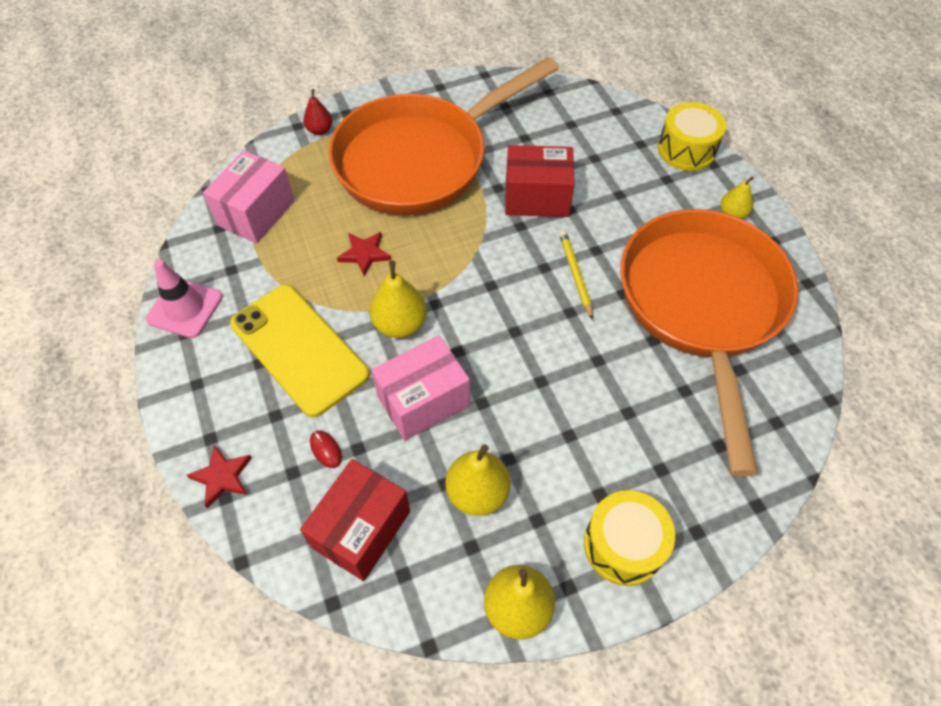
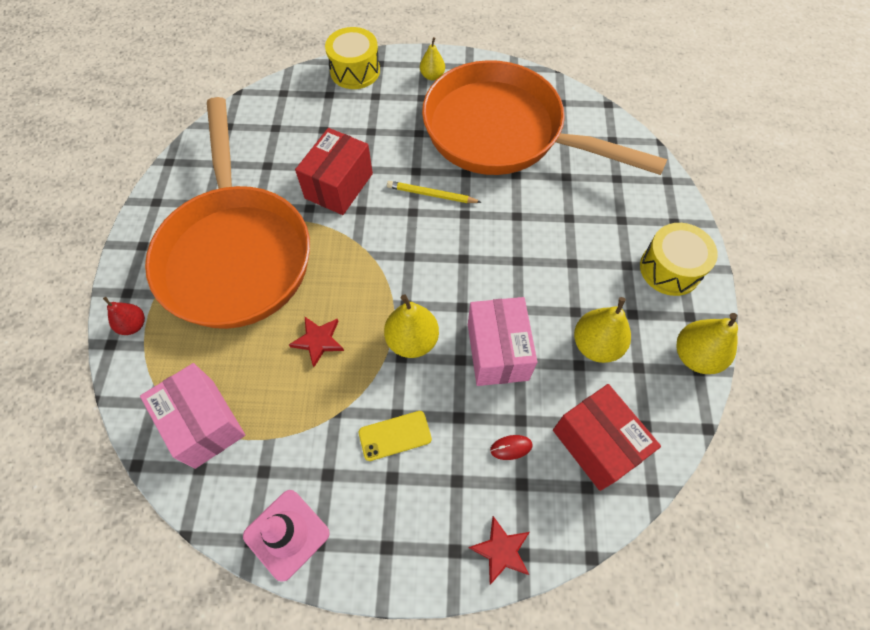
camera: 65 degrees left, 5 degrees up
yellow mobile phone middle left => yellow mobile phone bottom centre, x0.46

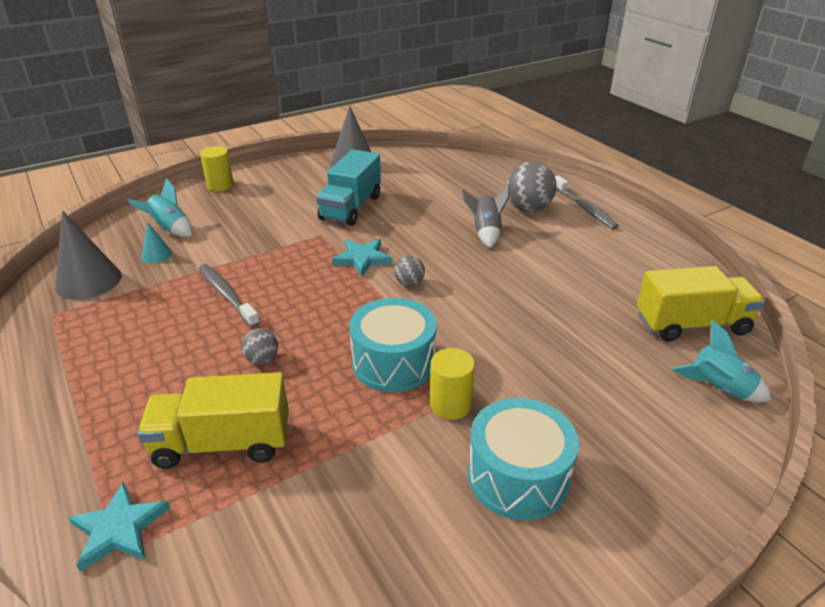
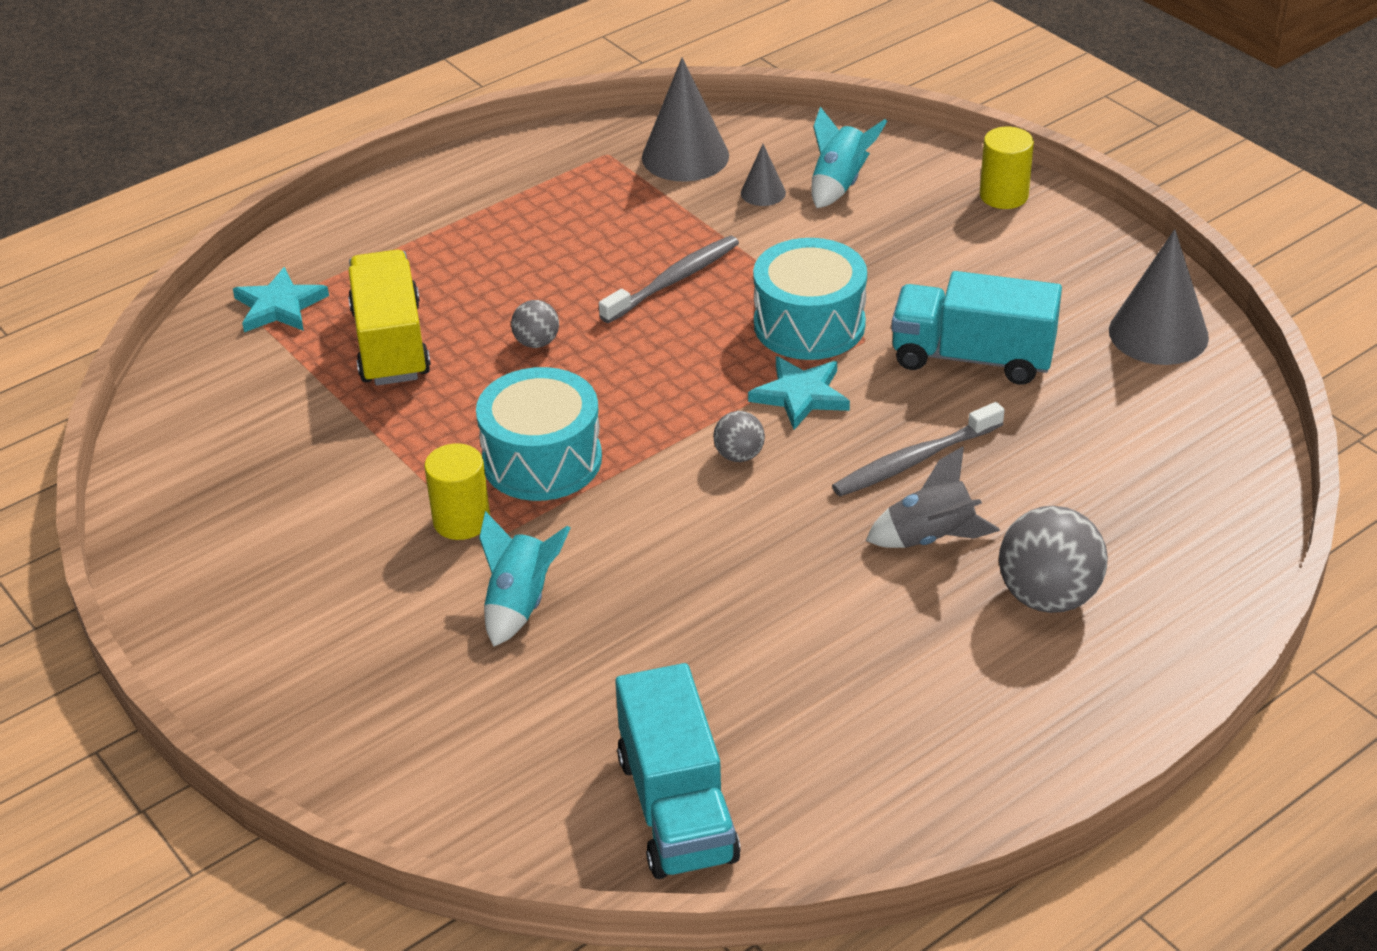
camera: 85 degrees right, 5 degrees up
aqua drum (2nd from left) bottom centre => aqua drum (2nd from left) top centre, moved
gray tooth brush (2nd from left) top right => gray tooth brush (2nd from left) middle right, moved
aqua toy rocket (2nd from left in the first image) middle right => aqua toy rocket (1st from left) centre, moved
aqua solid cone middle left => gray solid cone (2nd from left) top centre
yellow toy truck (2nd from left) middle right => aqua toy truck (1st from left) bottom centre

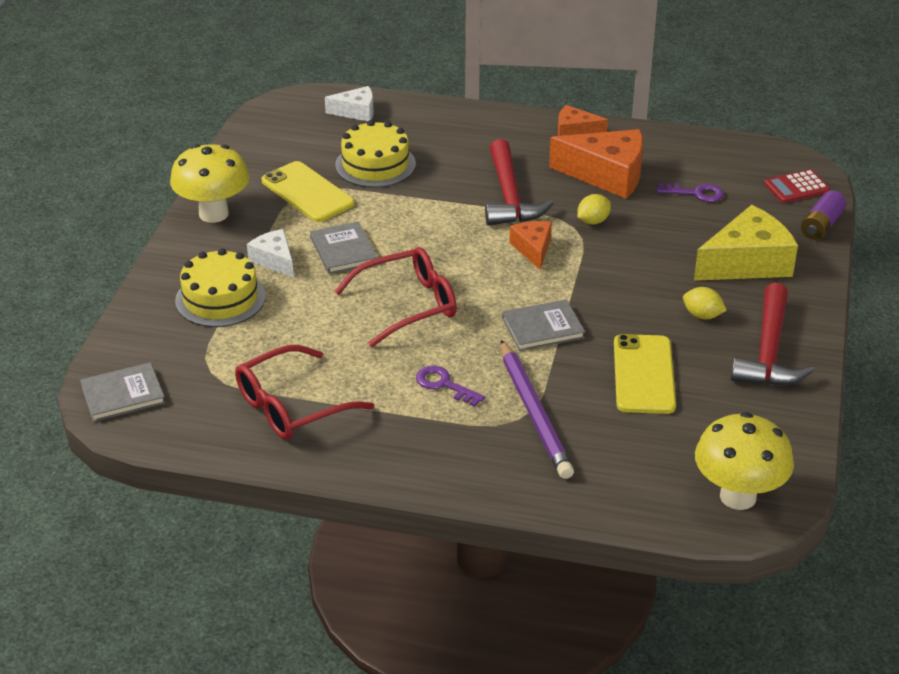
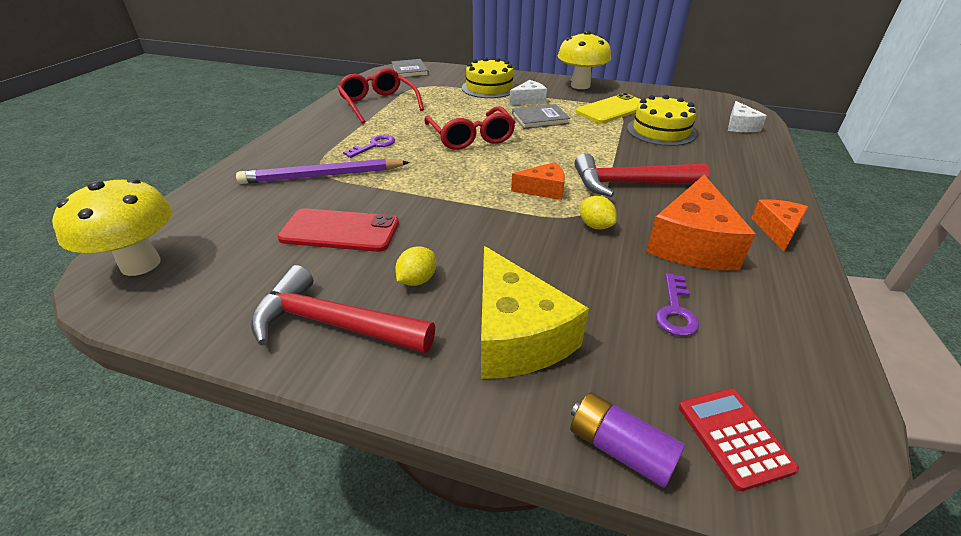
camera: 95 degrees right, 0 degrees up
gray hardcover (3rd from left) centre => nothing
yellow mobile phone (2nd from left) middle right => red mobile phone centre

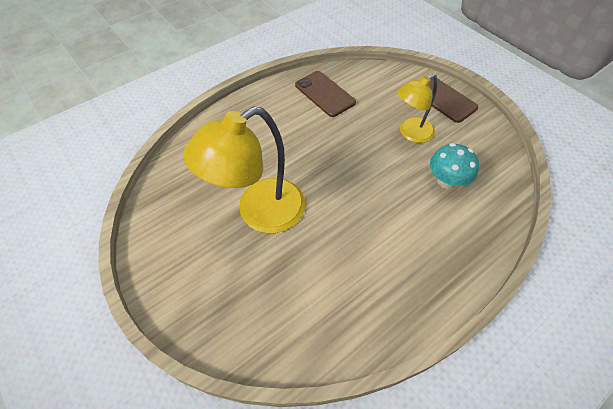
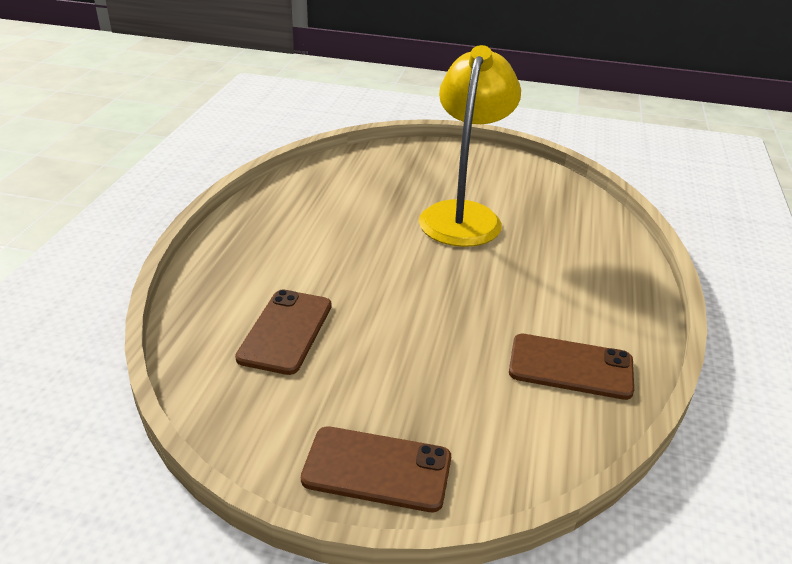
camera: 140 degrees right, 20 degrees down
yellow desk lamp (2nd from left) top right => nothing
aqua mushroom middle right => dark brown mobile phone (1st from left) centre

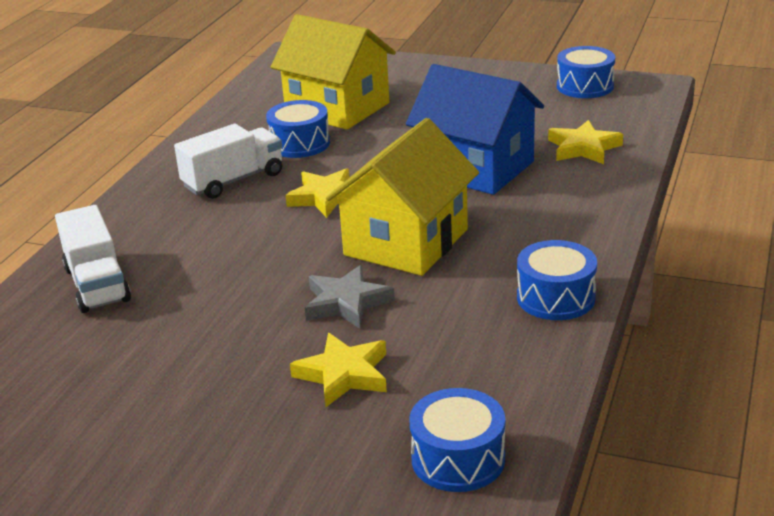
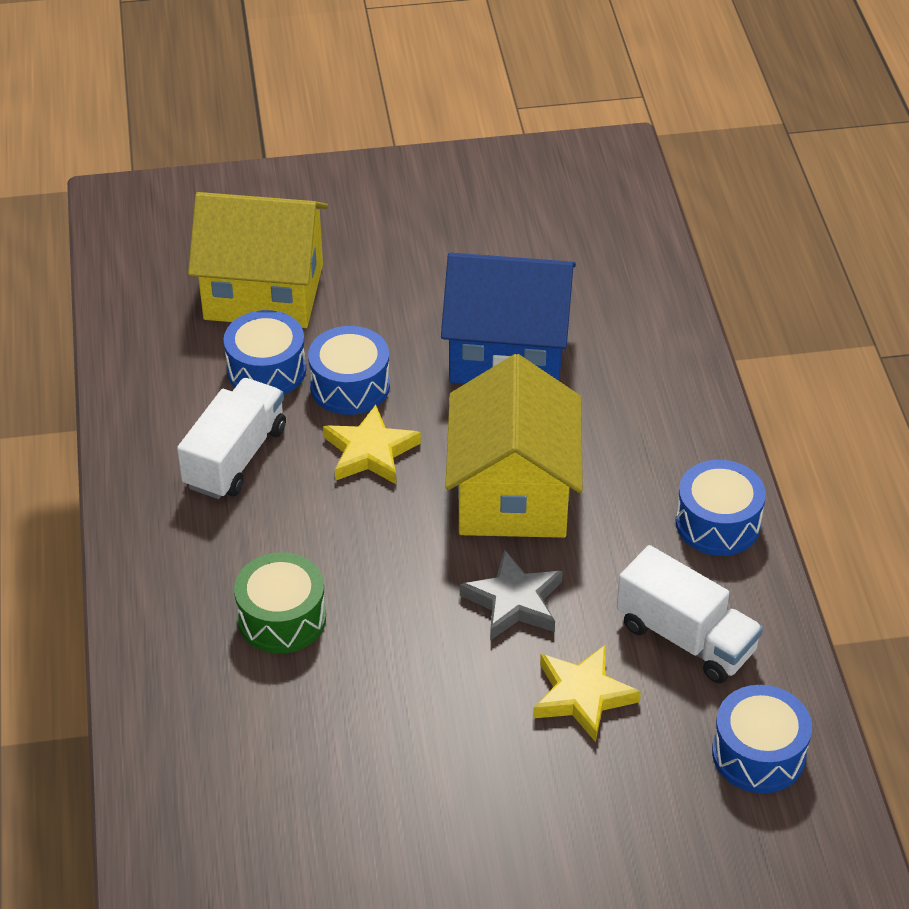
camera: 30 degrees left, 15 degrees up
yellow star (3rd from left) top right => nothing
nothing => leaf-green drum middle left
white toy truck (1st from left in the first image) middle left => white toy truck (2nd from left) bottom right, moved
blue drum (4th from left in the first image) top right => blue drum (2nd from left) centre, moved

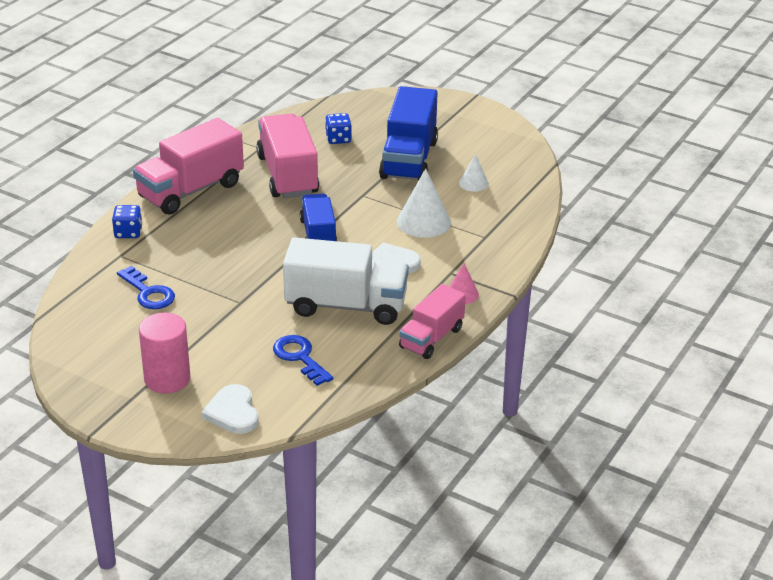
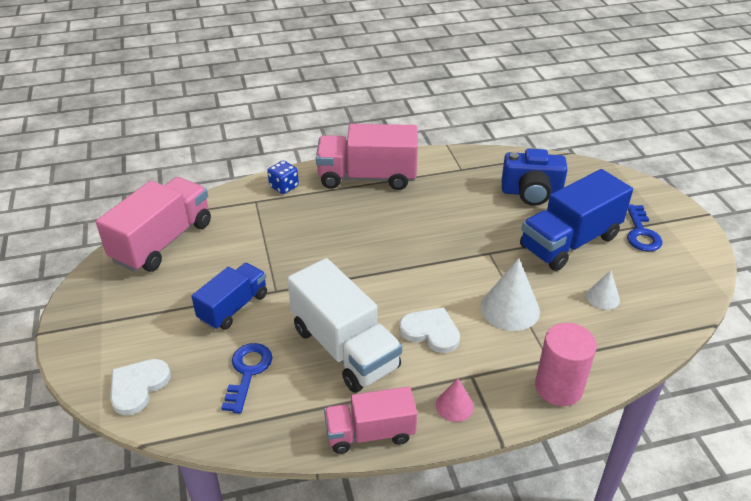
camera: 45 degrees right, 5 degrees up
blue key (1st from left in the first image) middle left => blue key (2nd from left) middle right, moved
rose-pink solid cylinder middle left => rose-pink solid cylinder bottom right, moved
rose-pink toy truck (2nd from left in the first image) top centre => rose-pink toy truck (1st from left) middle left, moved
blue toy truck (1st from left) centre => blue toy truck (1st from left) middle left, moved
blue die (2nd from left) top centre => blue compact camera middle right

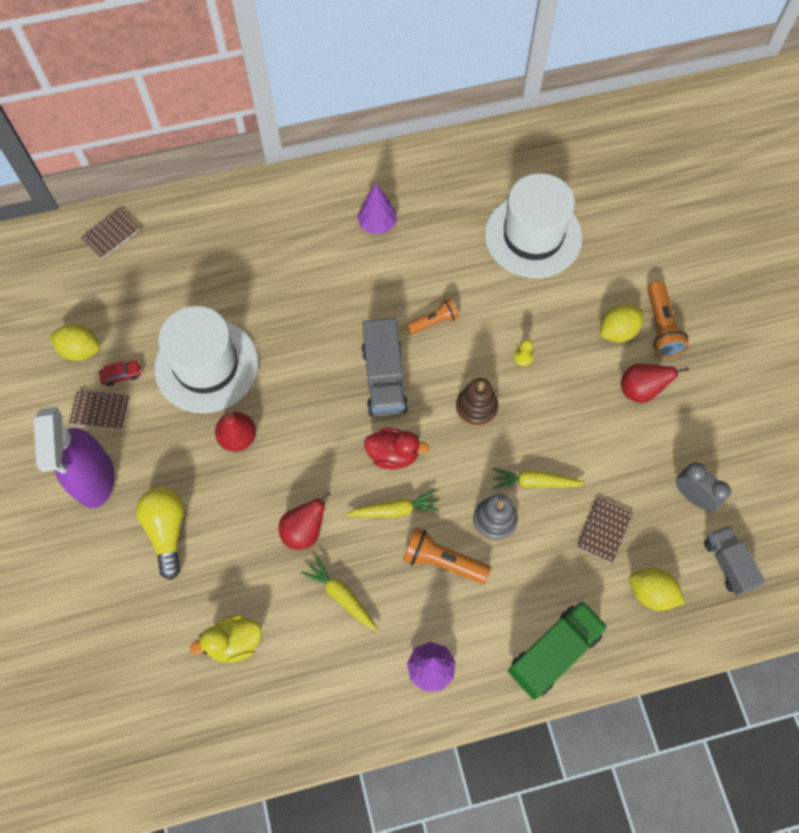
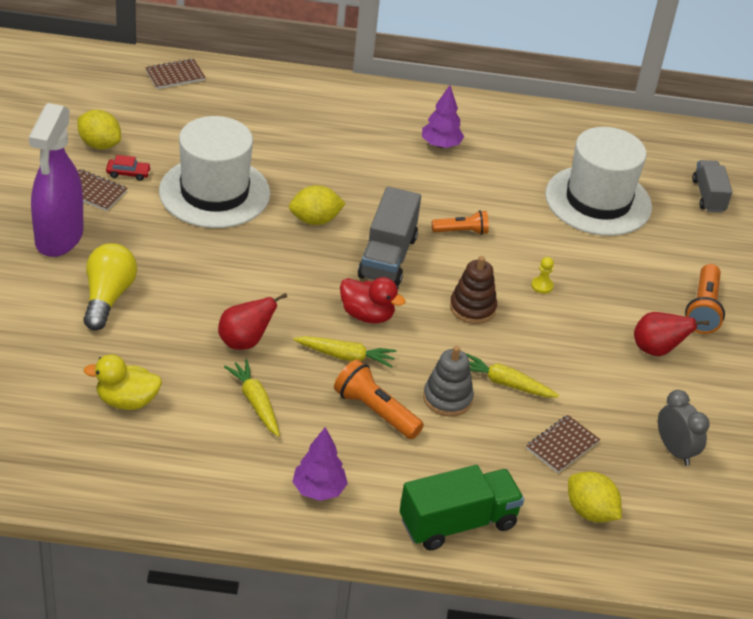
camera: 15 degrees right, 25 degrees down
red toy pear (1st from left) middle left => nothing
yellow lemon (2nd from left) middle right => yellow lemon (2nd from left) top centre, moved
gray toy truck (2nd from left) bottom right => gray toy truck (2nd from left) top right, moved

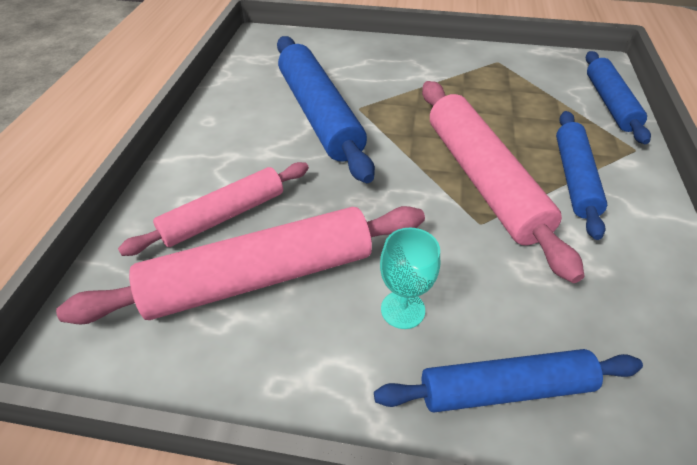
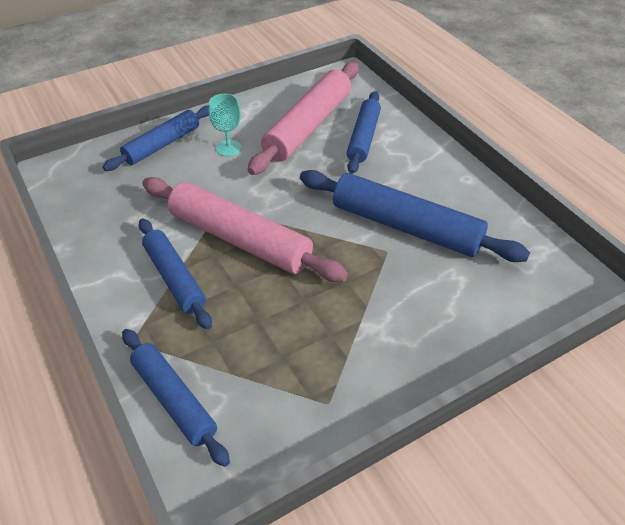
camera: 140 degrees right, 0 degrees up
rose-pink pastry roller (1st from left) middle left => blue pastry roller (4th from left) top centre

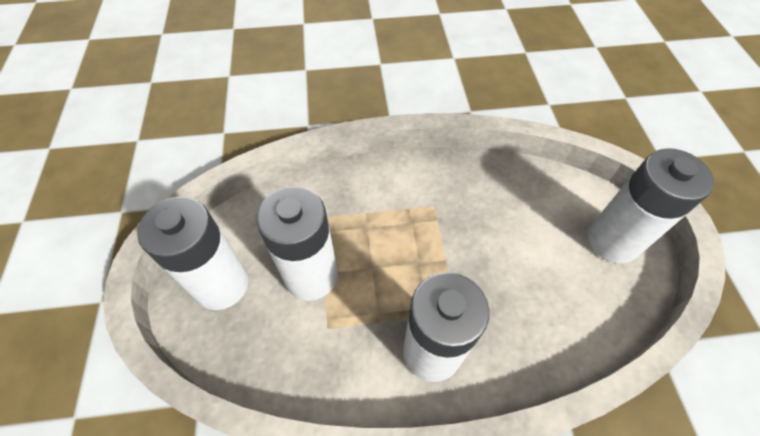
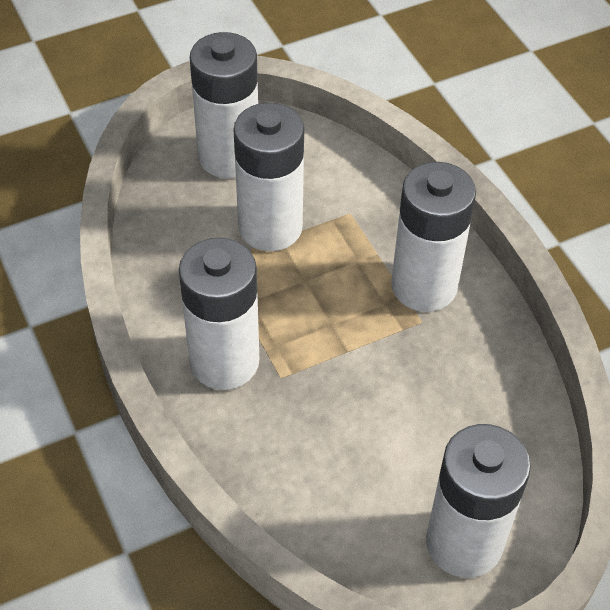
camera: 70 degrees right, 5 degrees down
nothing => white AA battery (4th from left) middle right

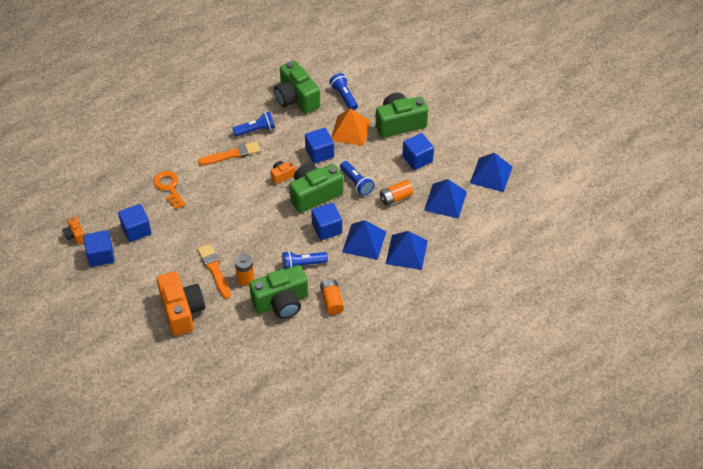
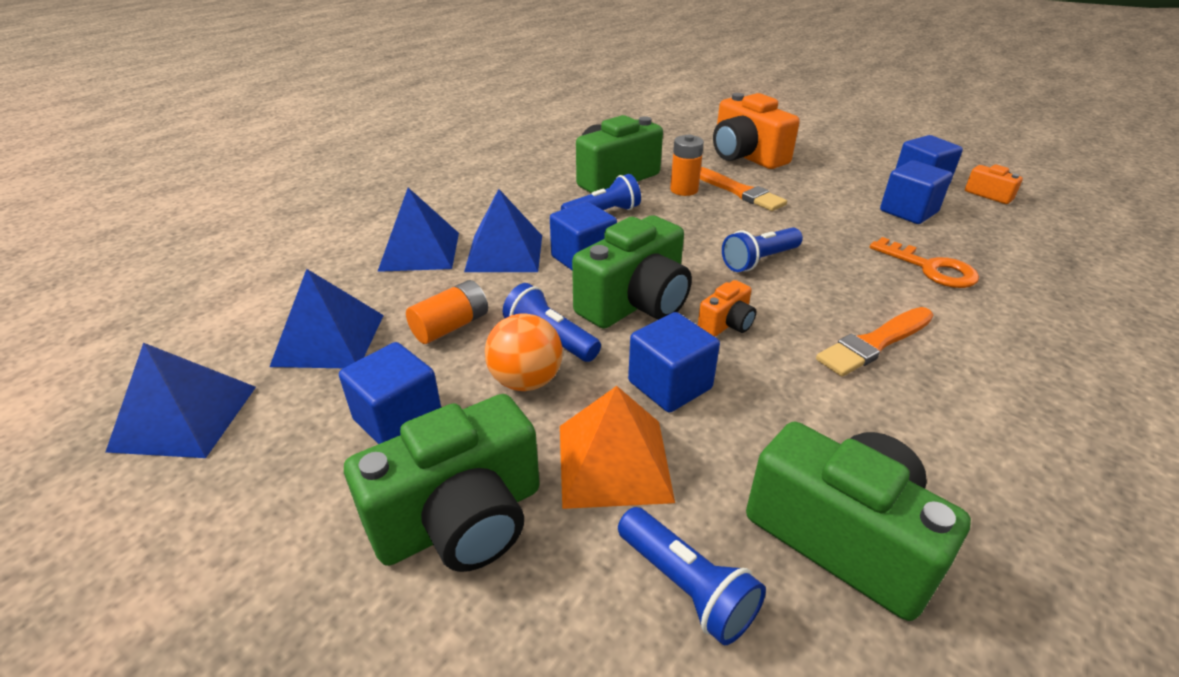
camera: 165 degrees right, 15 degrees down
bright orange AA battery (2nd from left) centre => nothing
nothing => bright orange play ball centre
blue torch (1st from left in the first image) top centre => blue torch (4th from left) centre, moved

